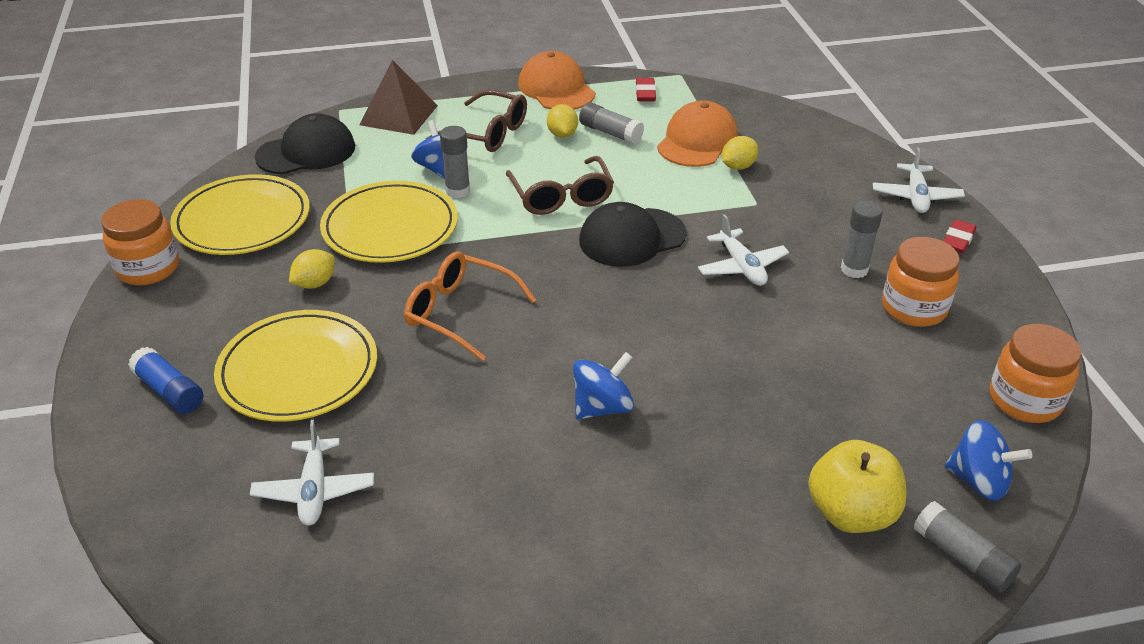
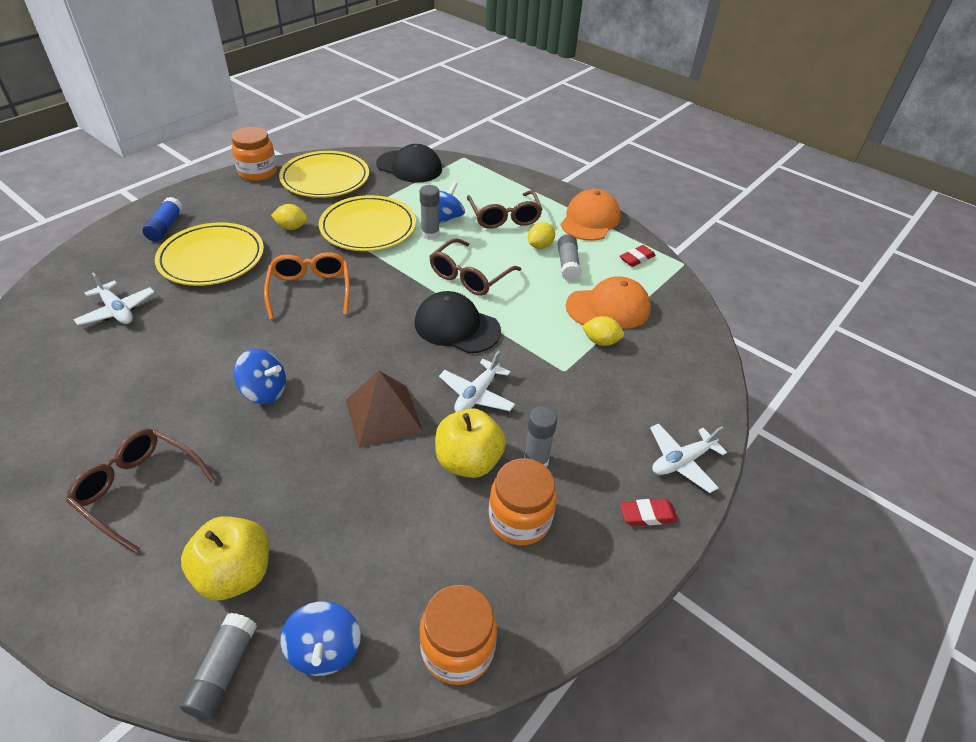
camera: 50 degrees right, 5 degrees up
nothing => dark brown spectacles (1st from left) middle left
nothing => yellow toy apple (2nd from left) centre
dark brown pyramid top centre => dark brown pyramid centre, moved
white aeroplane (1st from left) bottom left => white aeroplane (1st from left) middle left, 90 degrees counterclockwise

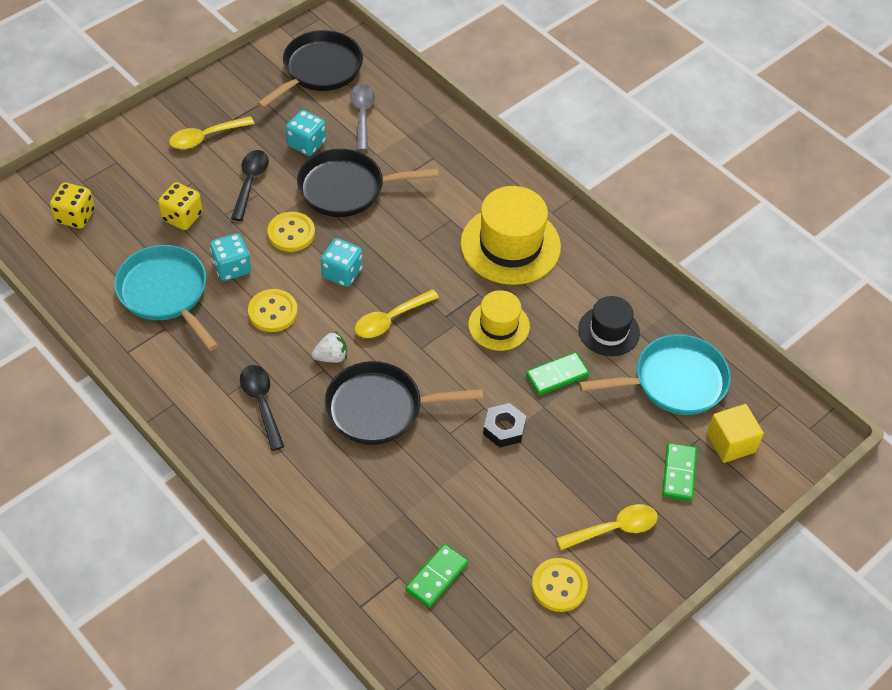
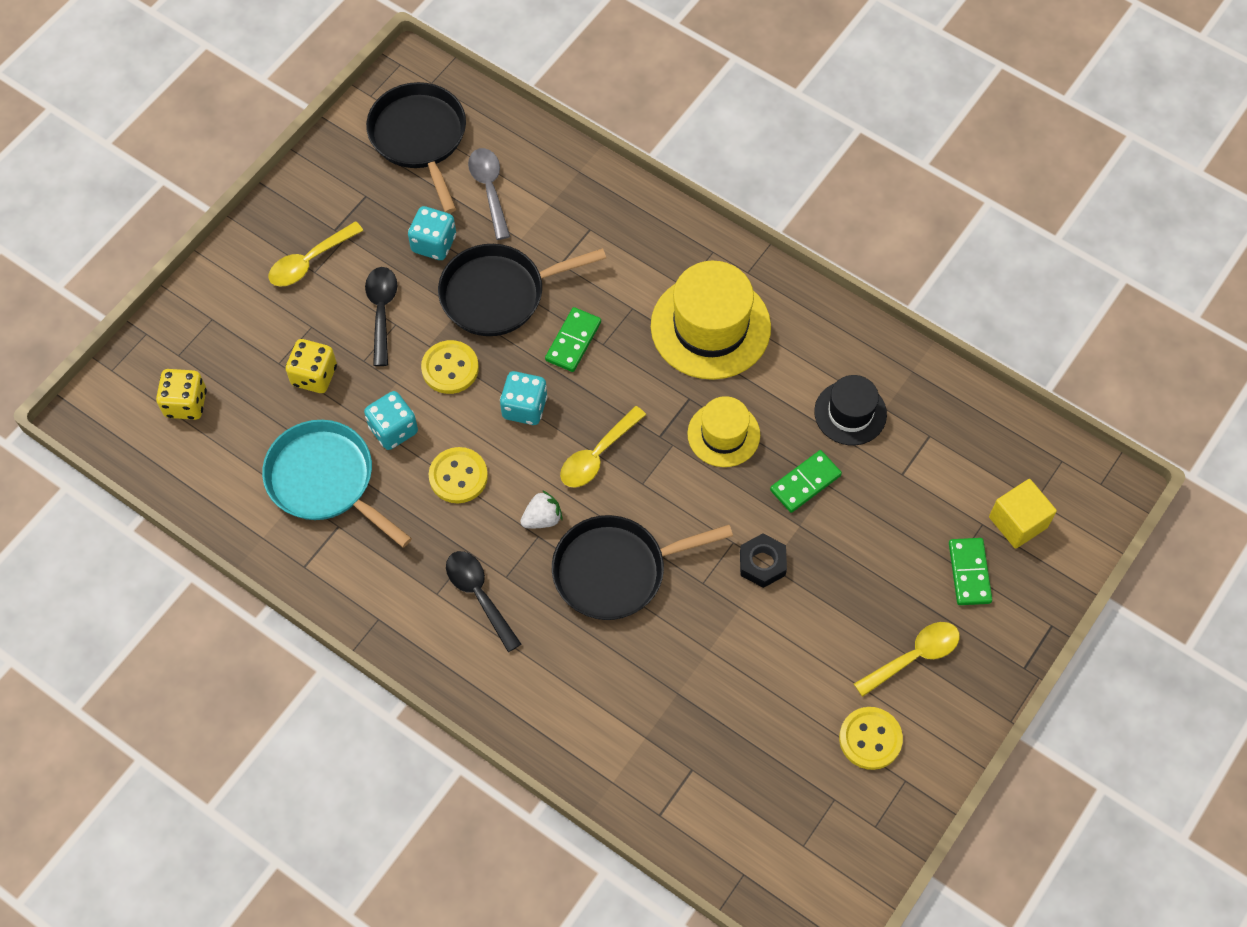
camera: 10 degrees left, 10 degrees up
aqua skillet (2nd from left) middle right => nothing
leaf-green domino (1st from left) bottom centre => leaf-green domino (1st from left) centre, moved
black skillet (1st from left) top centre, 45 degrees counterclockwise

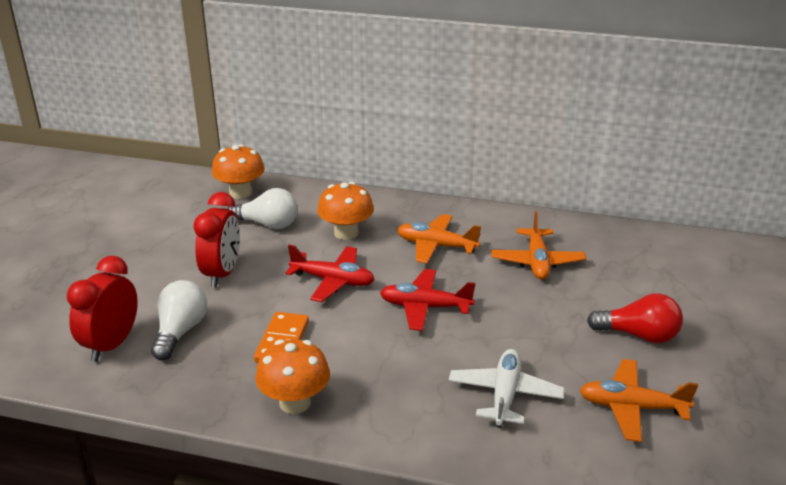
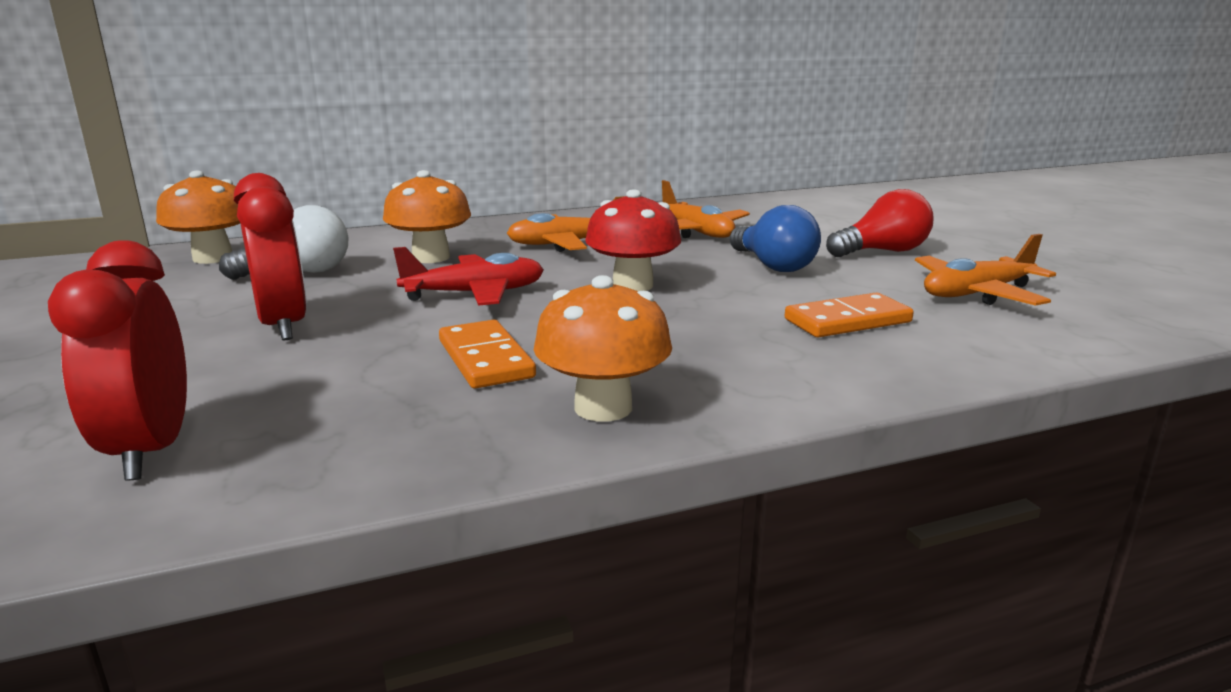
camera: 35 degrees left, 10 degrees down
white lightbulb (1st from left) middle left => nothing
nothing => blue lightbulb centre
red aeroplane (2nd from left) centre => red mushroom centre
white aeroplane bottom centre => bright orange domino (2nd from left) middle right

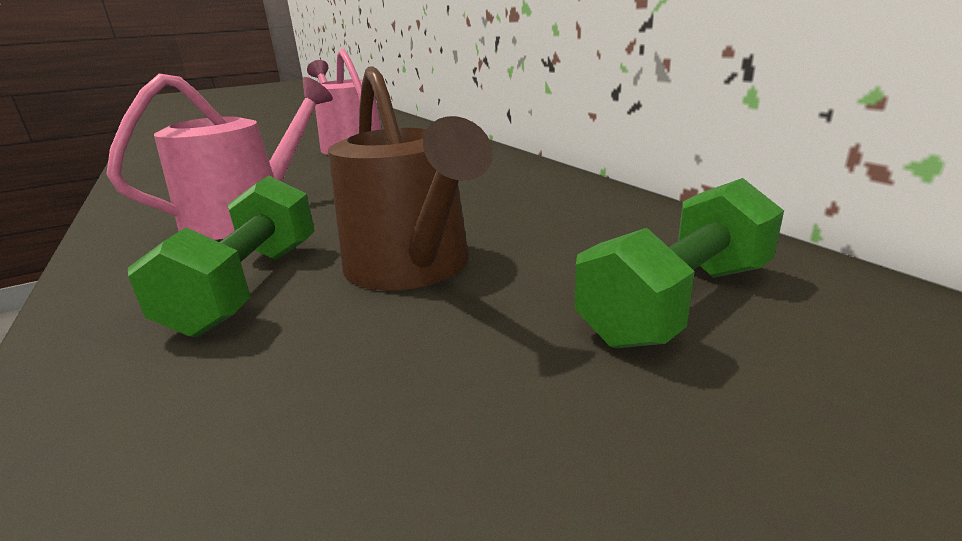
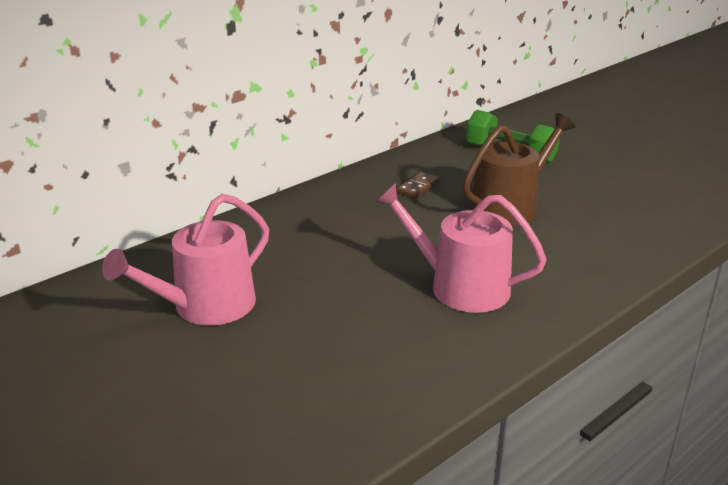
camera: 105 degrees left, 5 degrees up
leaf-green hand weight (1st from left) middle left => nothing
nothing => dark brown domino centre

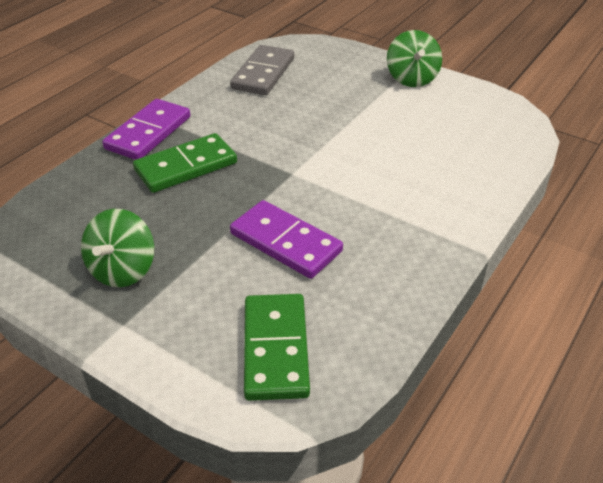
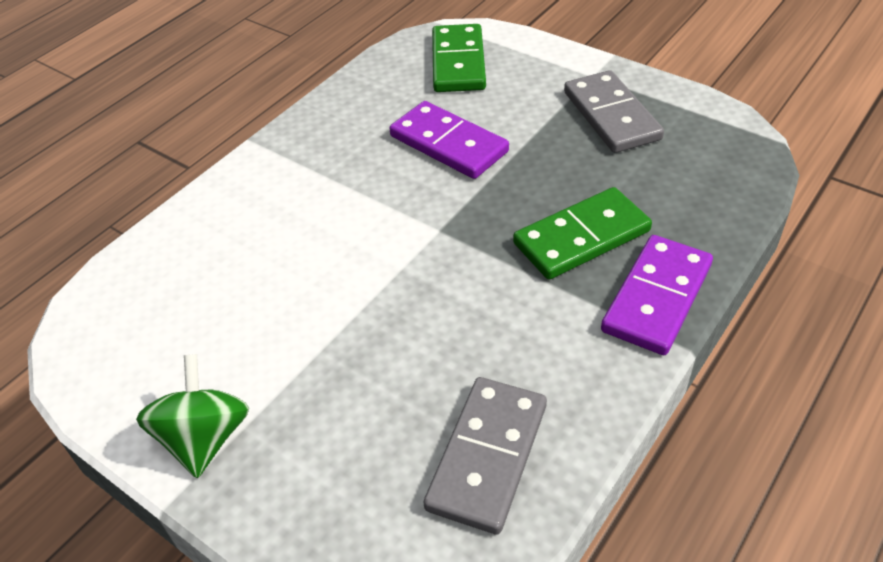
camera: 175 degrees left, 5 degrees up
leaf-green spinning top (1st from left) middle left => gray domino (2nd from left) top right

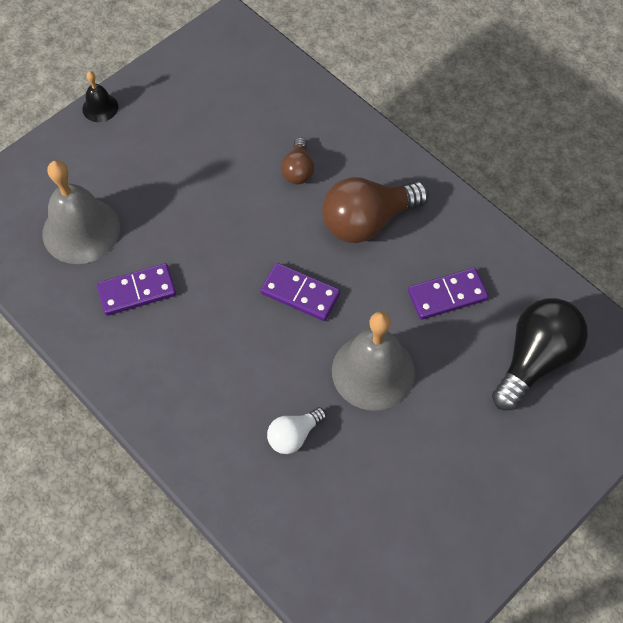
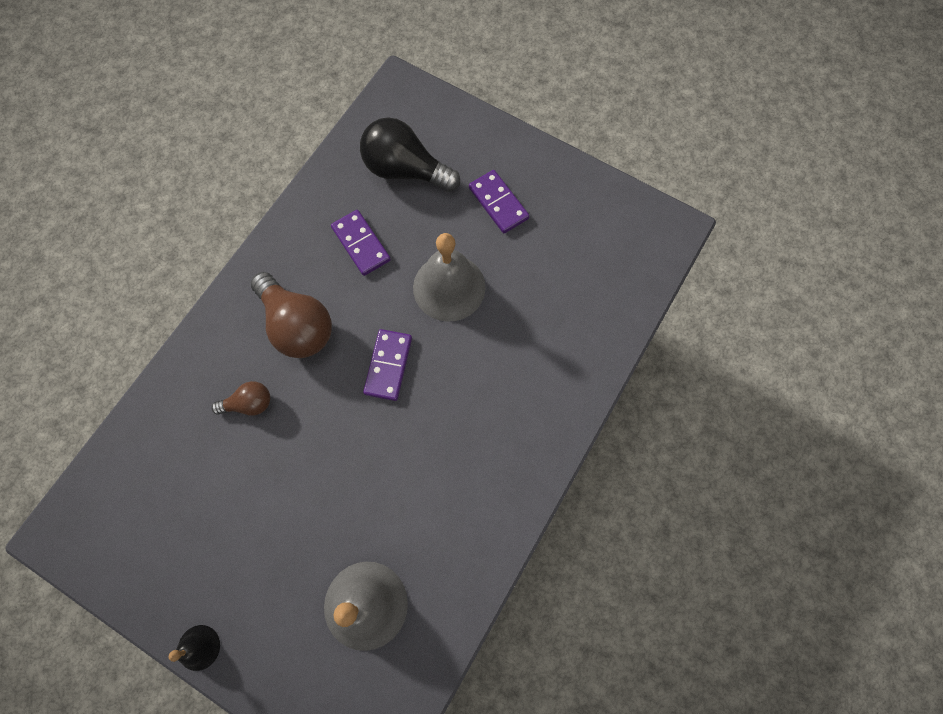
camera: 105 degrees left, 10 degrees up
white lightbulb bottom centre => nothing
purple domino (1st from left in the first image) middle left => purple domino (3rd from left) top centre, moved

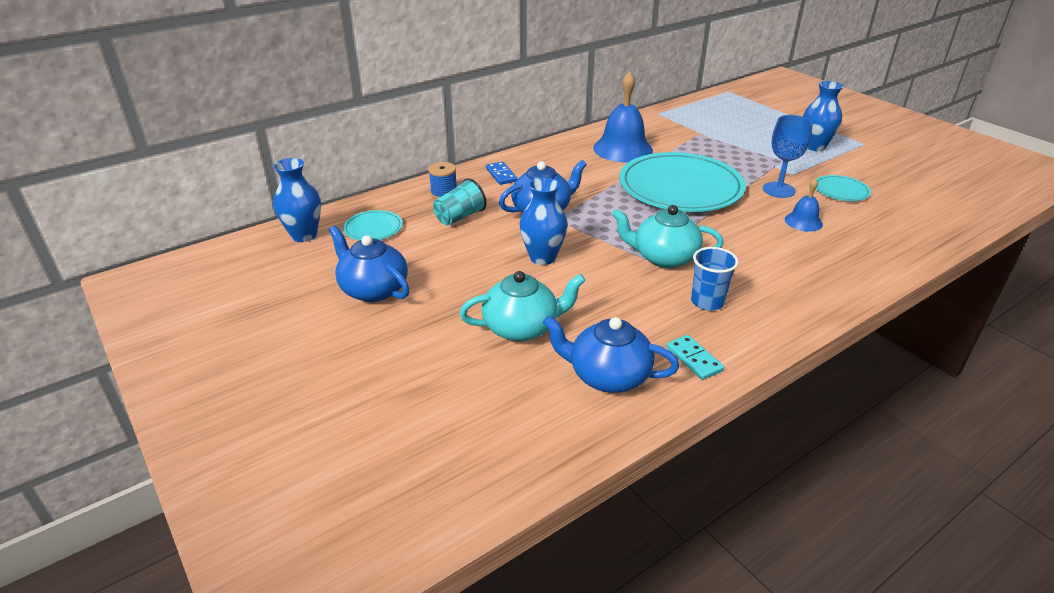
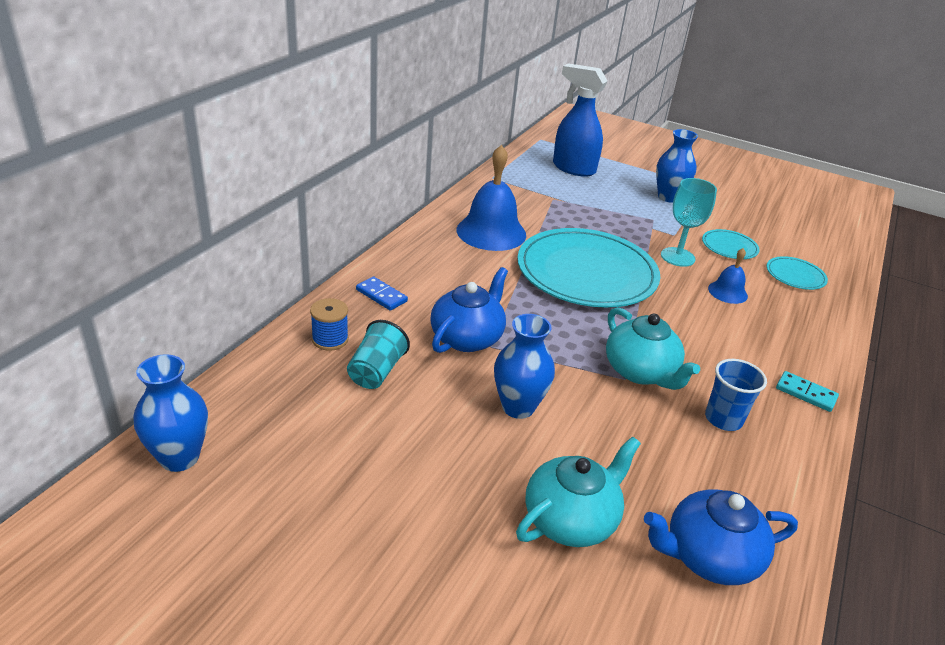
camera: 30 degrees left, 0 degrees up
blue china teapot (1st from left) centre => nothing
nothing => blue sprayer top centre
aqua flat dish (1st from left in the first image) centre => aqua flat dish (3rd from left) middle right, moved
aqua domino centre => aqua domino middle right, moved
blue wine glass top right => aqua wine glass middle right
aqua china teapot (2nd from left) centre => aqua china teapot (2nd from left) middle right, 105 degrees counterclockwise

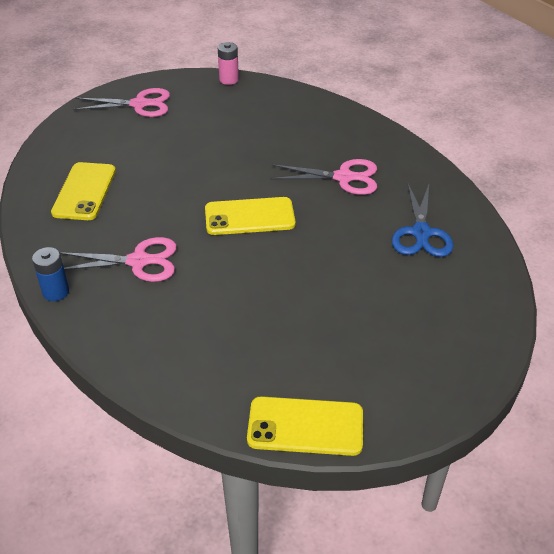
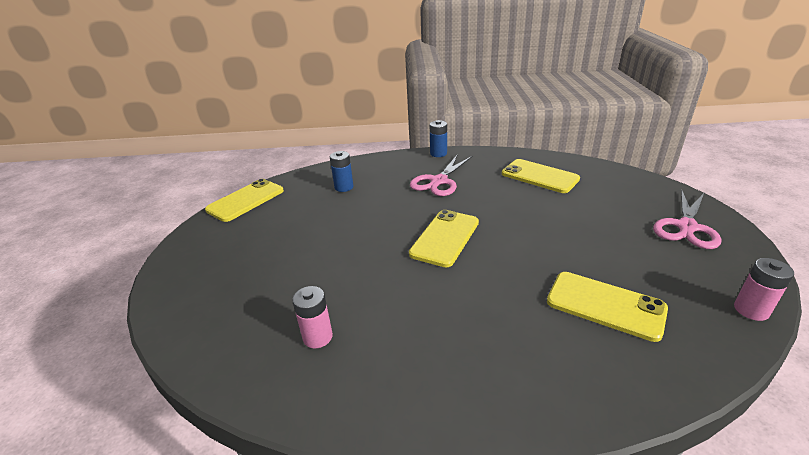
camera: 125 degrees right, 10 degrees down
rose-pink pair of scissors (3rd from left) top centre => nothing
nothing => blue AA battery (1st from left) centre
nothing => yellow mobile phone (4th from left) bottom right
blue pair of scissors middle right => rose-pink AA battery (1st from left) bottom centre

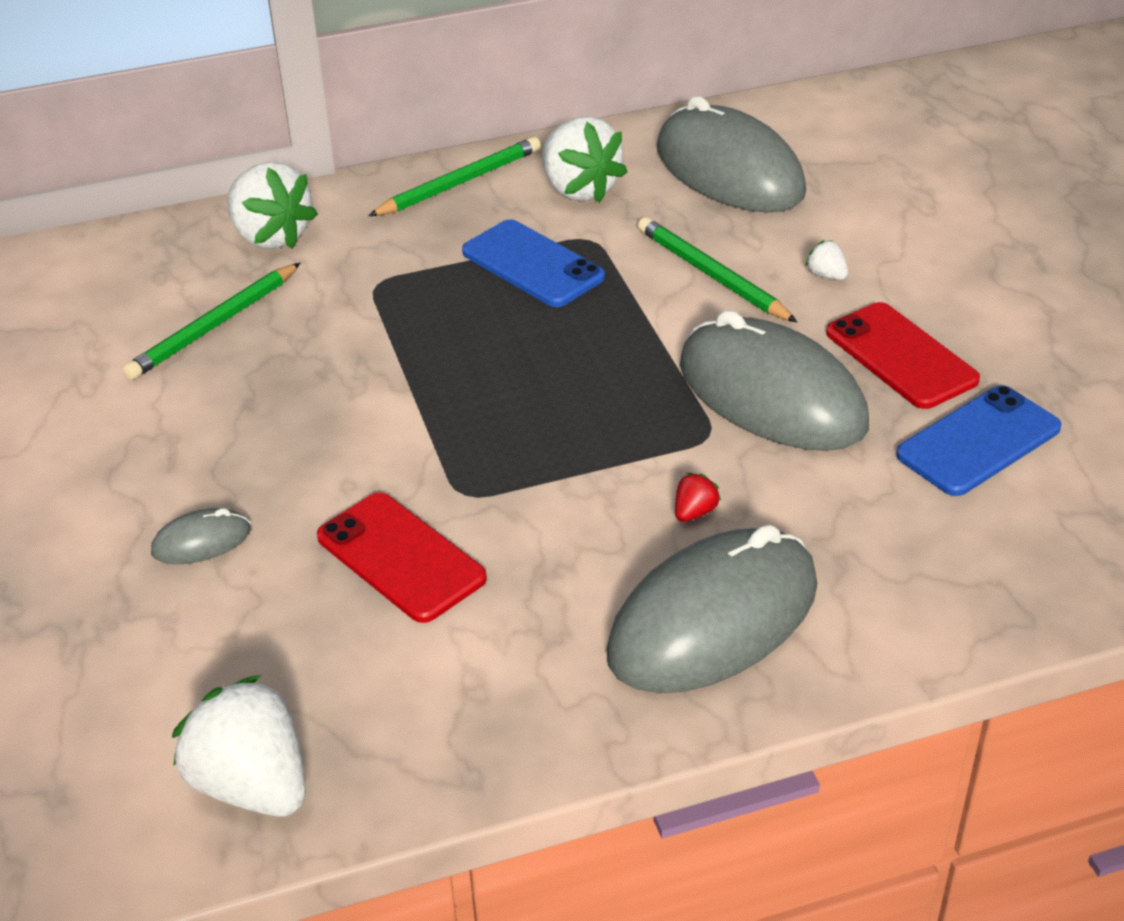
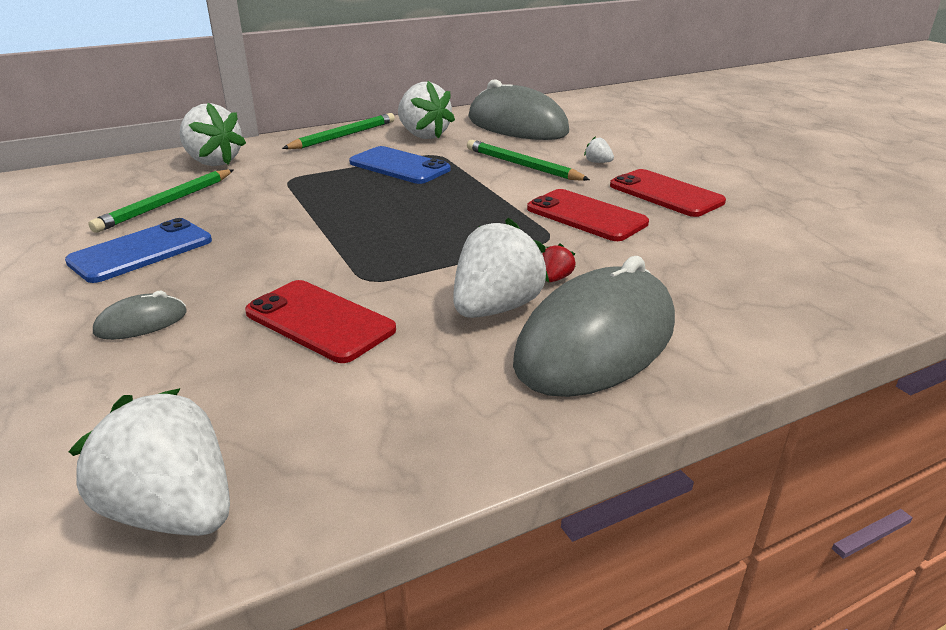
camera: 10 degrees left, 10 degrees down
nothing => white toy strawberry (4th from left) centre
blue mobile phone (2nd from left in the first image) middle right => blue mobile phone (1st from left) middle left, moved
gray PC mouse (4th from left) middle right => red mobile phone (2nd from left) centre

